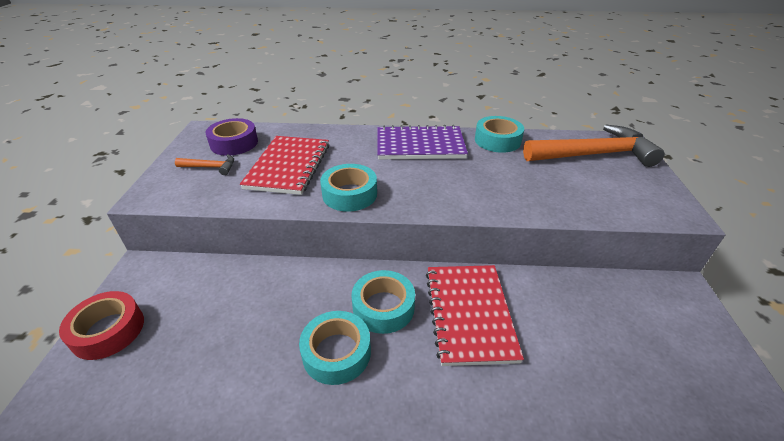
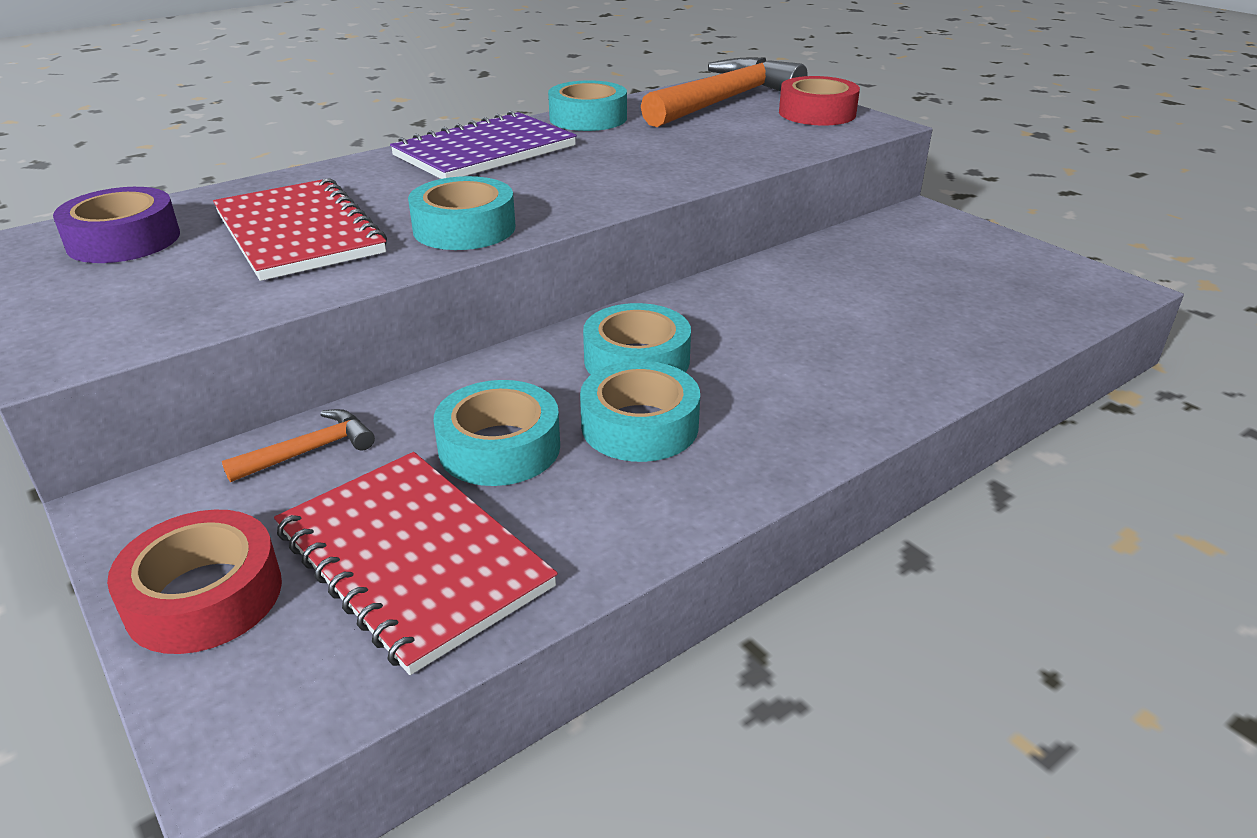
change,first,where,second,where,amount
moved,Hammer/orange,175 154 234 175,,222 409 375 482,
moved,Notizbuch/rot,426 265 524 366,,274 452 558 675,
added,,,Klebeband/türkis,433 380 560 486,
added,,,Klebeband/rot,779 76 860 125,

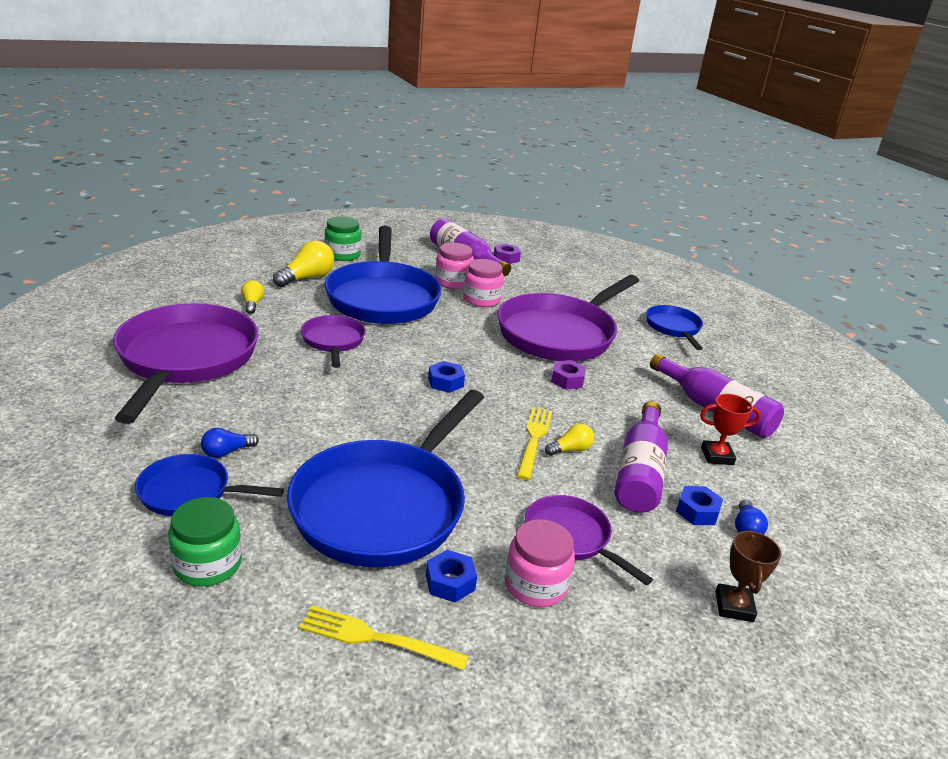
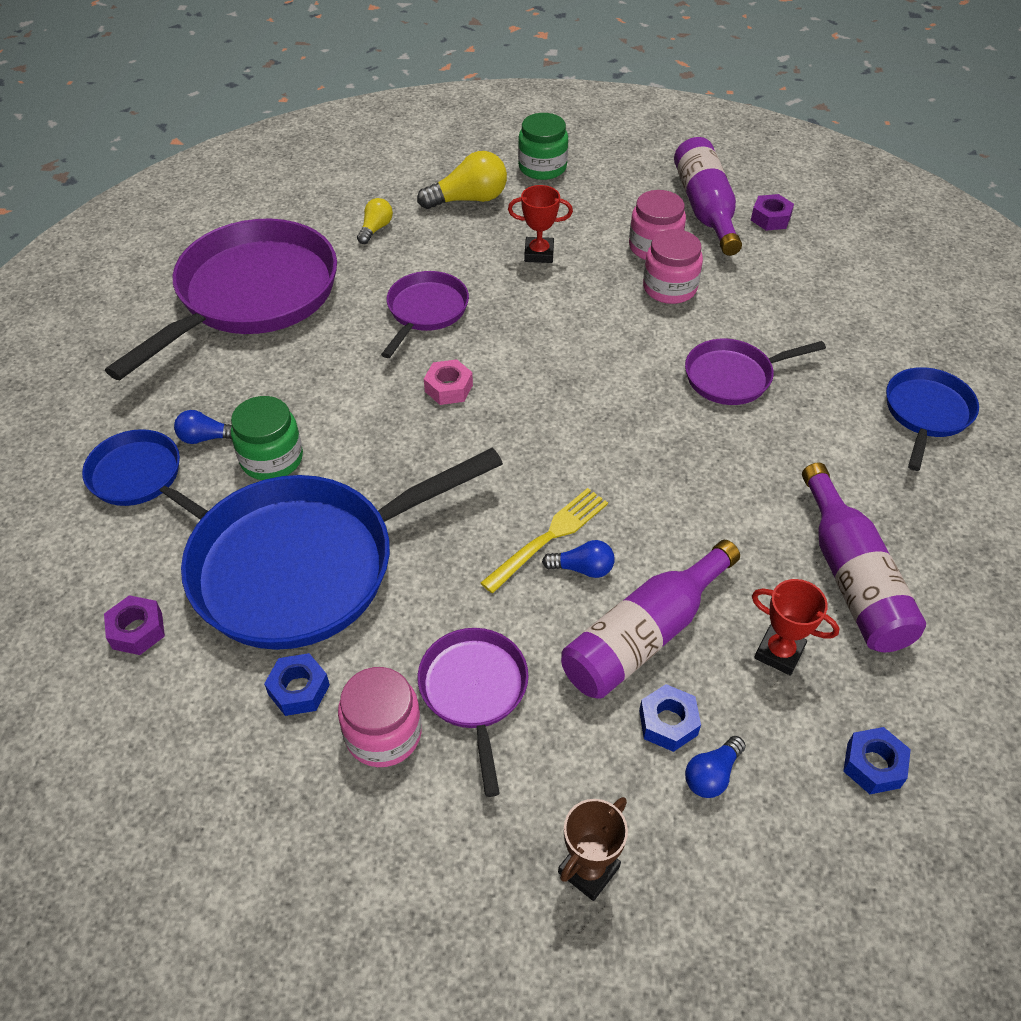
change,first,where,second,where,amount
moved,Einmachglas/grün,168 497 242 586,,231 396 303 480,
removed,Gabel/gelb,299 606 469 670,,,
replaced,Pfanne/blau,325 226 442 324,Pokal/rot,508 185 573 263,
moved,Sechskantmutter/blau,428 361 465 393,,843 727 911 794,
resized,Pfanne/lila,497 275 639 361,,685 339 826 405,x0.50
recoloured,Glühbirne/gelb,545 423 594 456,Glühbirne/blau,542 540 615 578,
moved,Sechskantmutter/lila,551 360 586 390,,104 595 165 655,
added,,,Sechskantmutter/rosa,424 359 473 405,

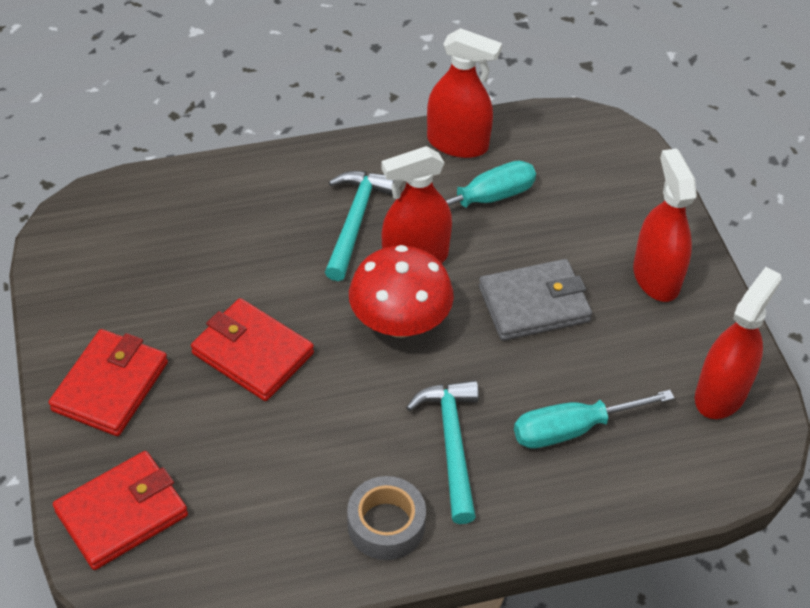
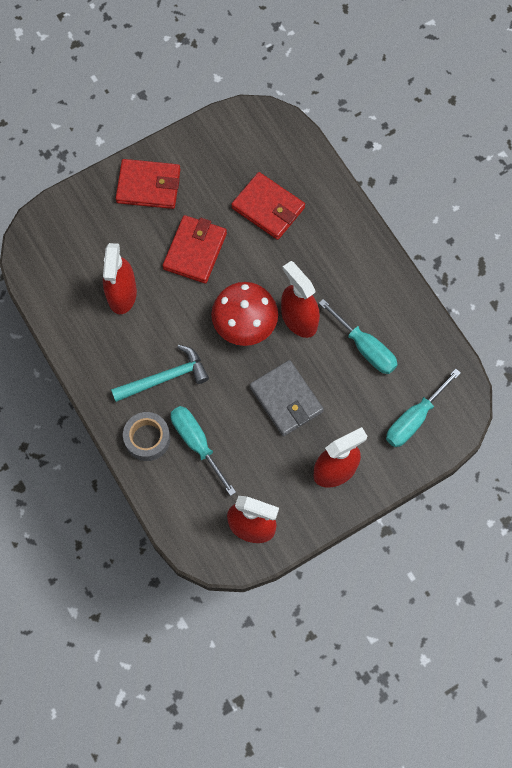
change,first,where,second,where,amount
moved,Geldbörse/rot,53 451 188 570,,231 172 305 240,
removed,Hammer/türkis,325 171 394 281,,,
moved,Klebeband/grau,347 476 426 560,,123 412 170 461,
moved,Sprühflasche/rot,427 28 502 158,,103 243 137 314,
added,,,Schraubenzieher/türkis,386 369 461 447,

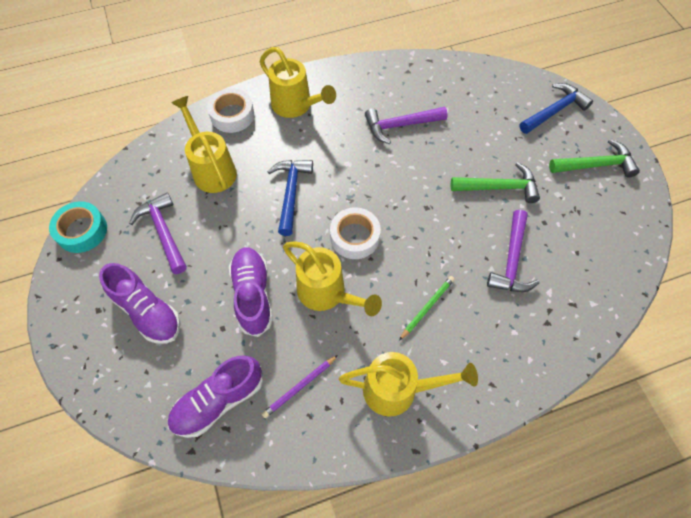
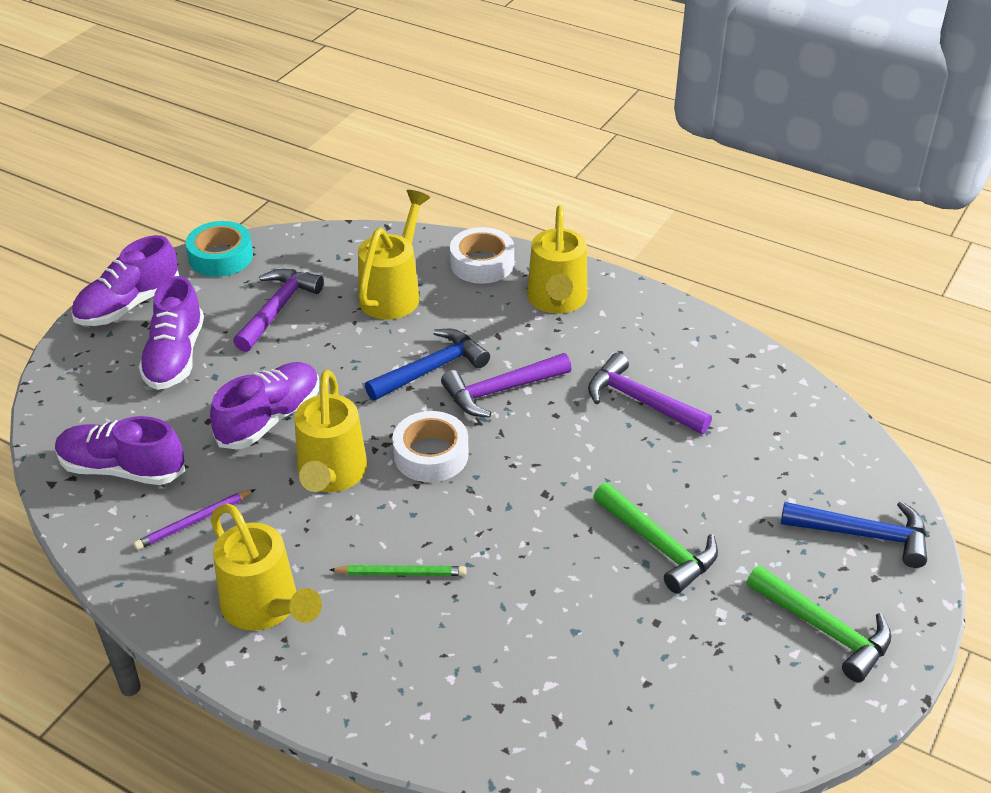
change,first,where,second,where,amount
turned,Bleistift/lila,262 355 338 418,,134 489 255 550,45 degrees counterclockwise
moved,Hammer/lila,487 210 539 292,,441 353 571 418,
added,,,Schuh/lila,71 235 179 326,

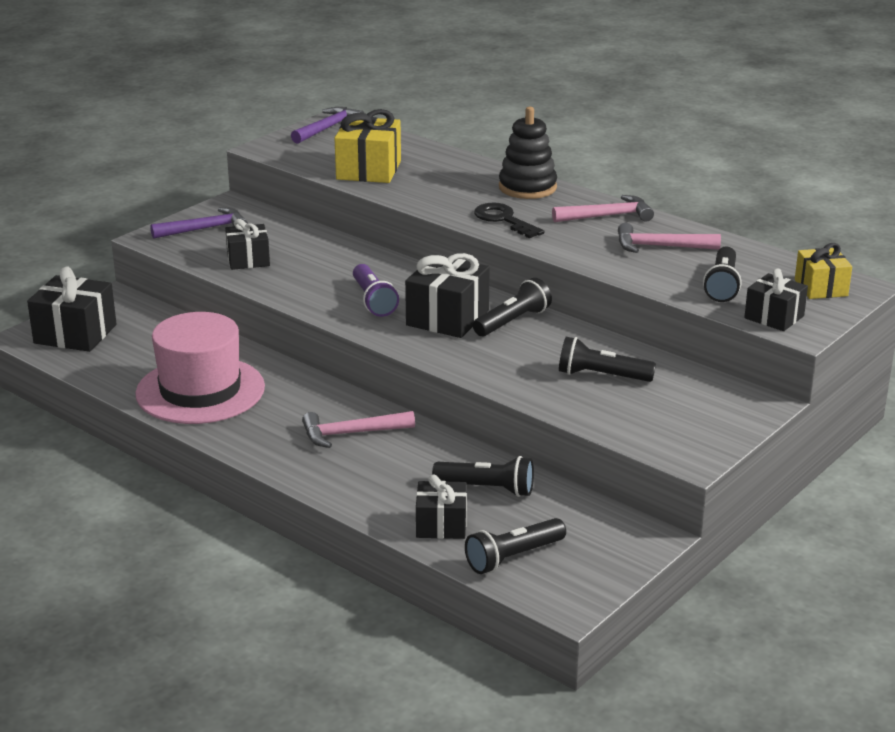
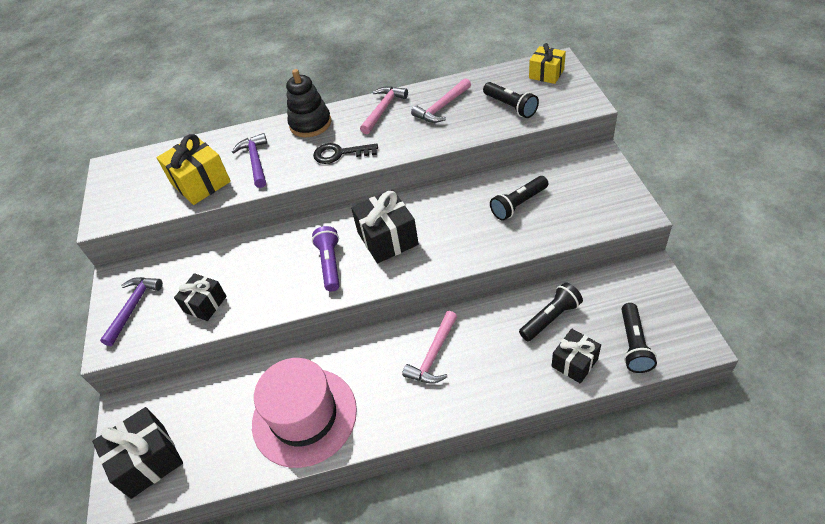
change,first,where,second,where,amount
moved,Hammer/lila,291 107 364 144,,232 133 267 188,
turned,Taschenlampe/lila,353 264 399 317,,312 226 340 291,120 degrees counterclockwise
removed,Taschenlampe/schwarz,473 278 552 336,,,
removed,Geschenk/schwarz,744 268 808 331,,,

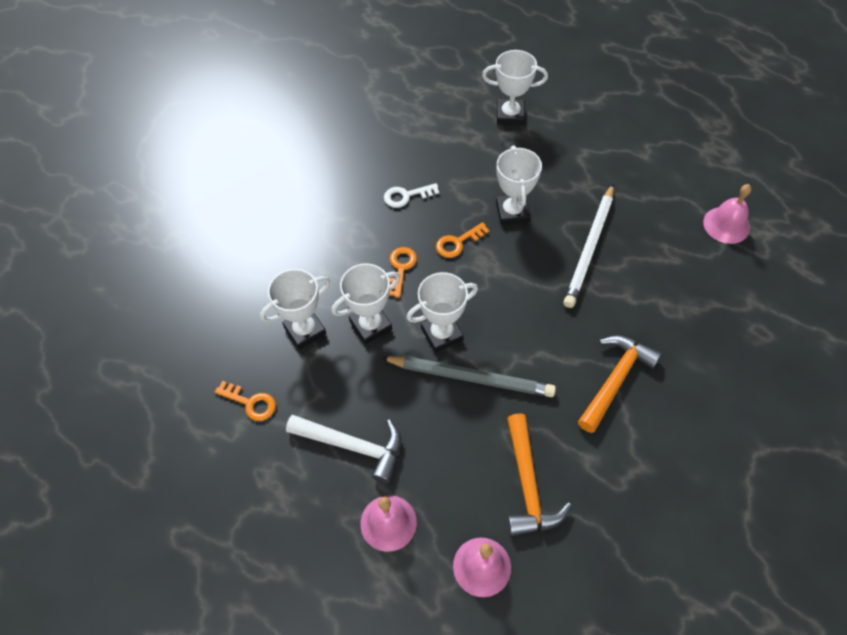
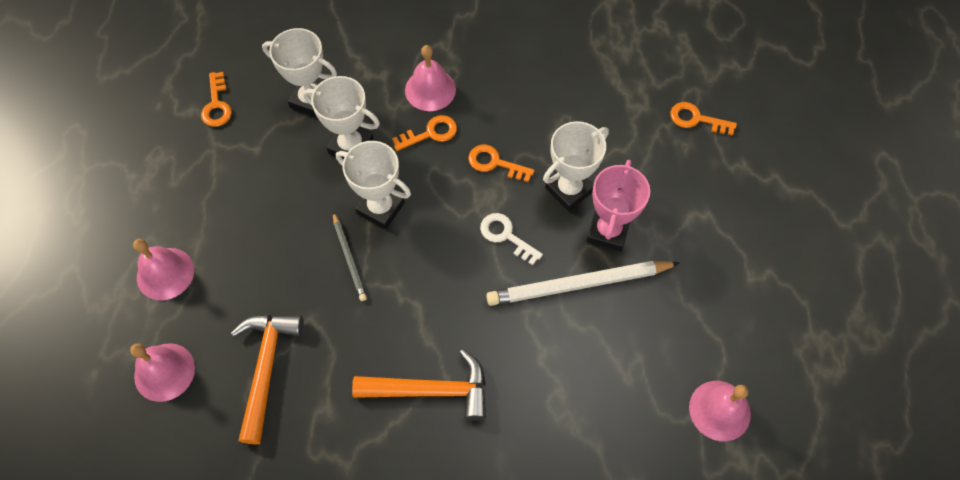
change,first,where,second,where,amount
removed,Hammer/weiß,286 415 401 484,,,
resized,Bleistift/grau,381 356 556 397,,333 212 367 301,x0.53
moved,Schlüssel/weiß,384 183 439 208,,480 213 543 265,
replaced,Pokal/weiß,482 50 548 125,Schlüssel/orange,670 102 737 136,
turned,Hammer/orange,507 413 572 536,,231 314 304 444,135 degrees clockwise
added,,,Glocke/rosa,405 45 456 111,
added,,,Pokal/rosa,587 160 650 251,

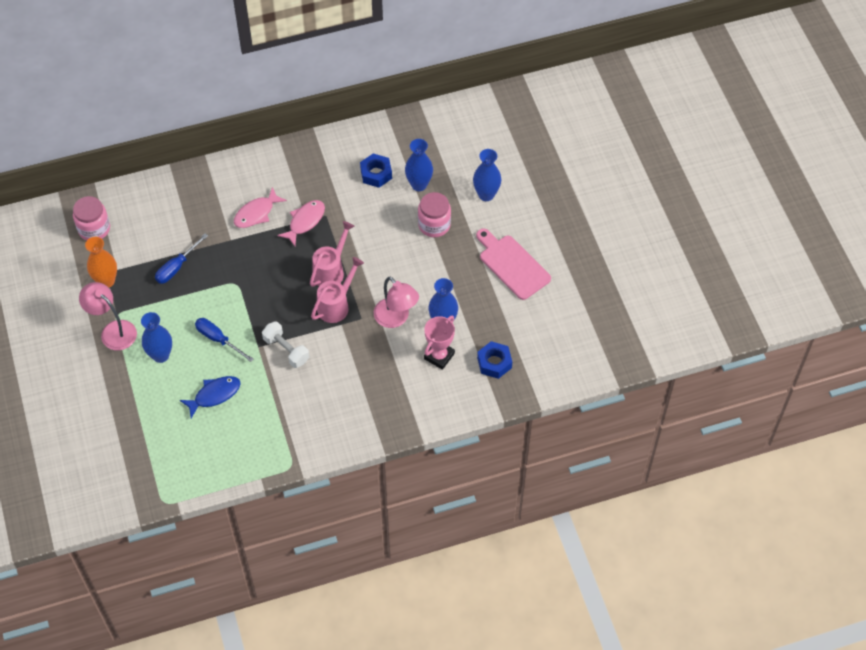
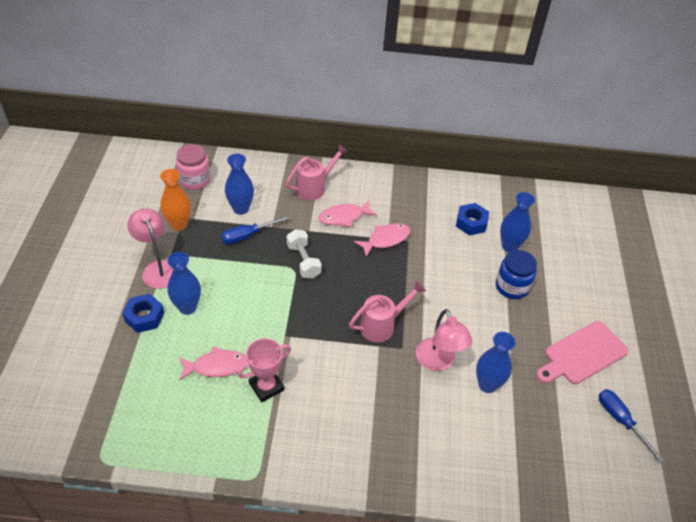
change,first,where,second,where,amount
recoloured,Fisch/blau,180 376 241 418,Fisch/rosa,179 346 247 381,
moved,Schraubenzieher/blau,195 318 253 362,,599 389 664 463,
moved,Hantel/weiß,262 321 309 368,,287 229 322 279,
moved,Gießkanne/rosa,310 221 354 287,,286 144 348 200,
recoloured,Einmachglas/rosa,418 192 451 237,Einmachglas/blau,496 250 537 299,
moved,Pokal/rosa,424 315 455 370,,238 338 291 402,
moved,Vase/blau,473 149 501 201,,225 153 254 215,
turned,Schneidebrett/rosa,476 228 551 300,,536 321 629 384,105 degrees counterclockwise
moved,Sechskantmutter/blau,477 341 512 379,,122 294 164 333,

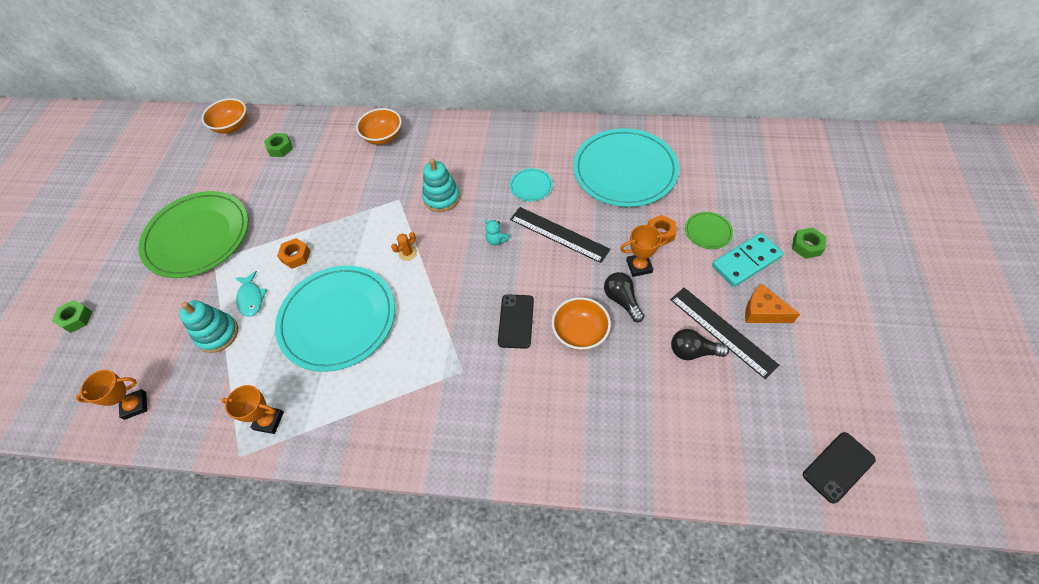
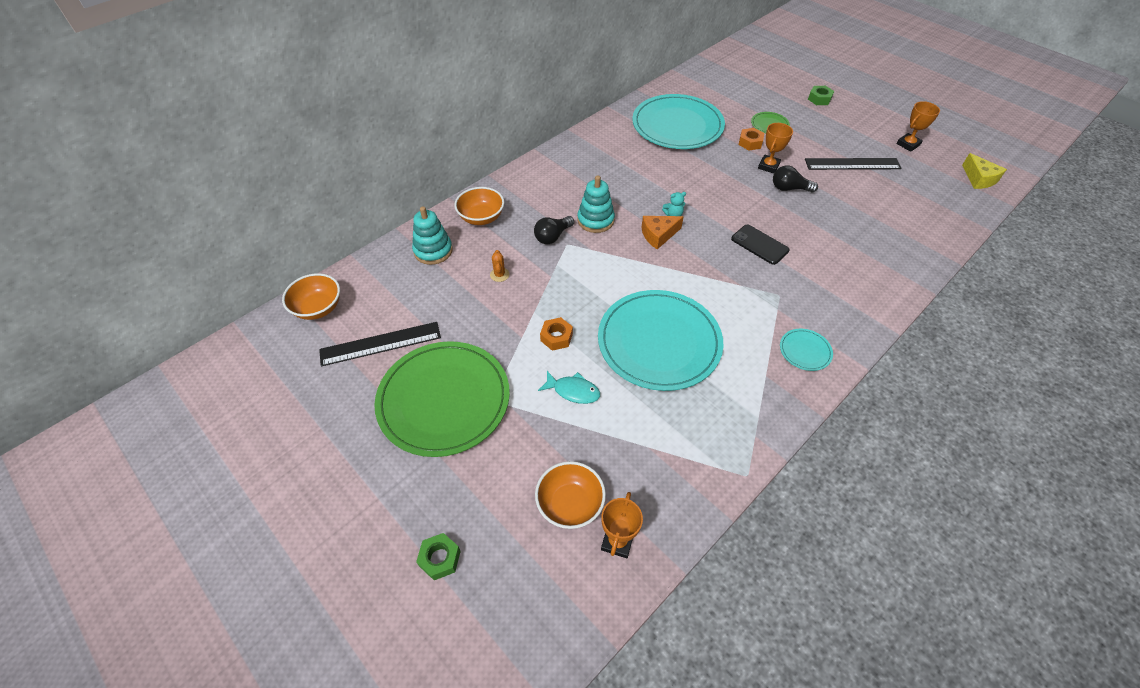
change,first,where,second,where,amount
moved,Stapelspielzeug/türkis,179 300 238 353,,412 206 453 265,
moved,Pokal/orange,222 385 284 434,,897 101 940 152,
removed,Sechskantmutter/grün,264 133 293 157,,,
moved,Kaktus/orange,391 232 417 261,,490 250 509 282,
moved,Teller/türkis,510 168 553 201,,780 329 833 371,
moved,Lineal/schwarz,510 207 610 263,,319 322 441 367,
moved,Schüssel/orange,552 297 611 350,,535 461 606 529,
moved,Glühbirne/schwarz,671 329 729 360,,534 216 574 244,
removed,Dominostein/türkis,712 233 784 287,,,
moved,Käse/orange,745 283 800 323,,641 216 684 249,
replaced,Handy/schwarz,803 432 875 504,Käse/gelb,962 153 1007 189,

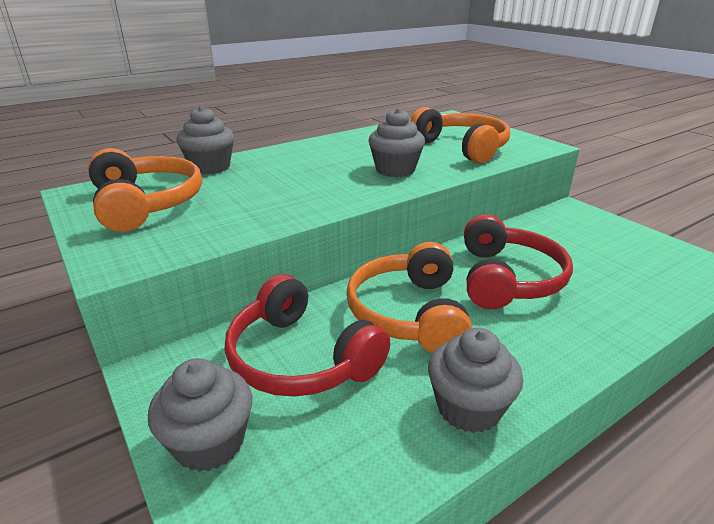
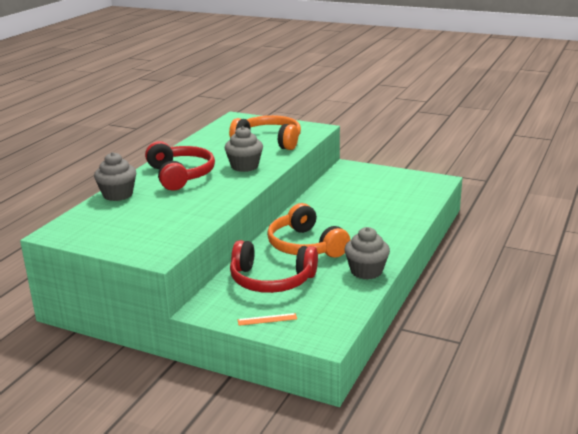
change,first,where,second,where,amount
removed,Kopfhörer/orange,88 148 202 232,,,
replaced,Muffin/grau,148 358 252 472,Lineal/orange,238 313 297 326,
moved,Kopfhörer/rot,464 214 573 309,,145 141 215 191,

